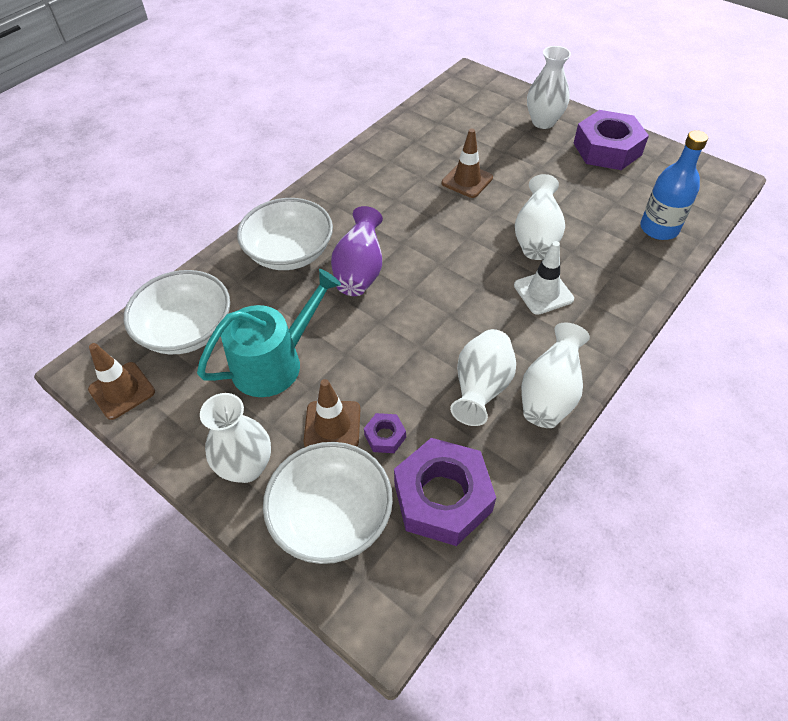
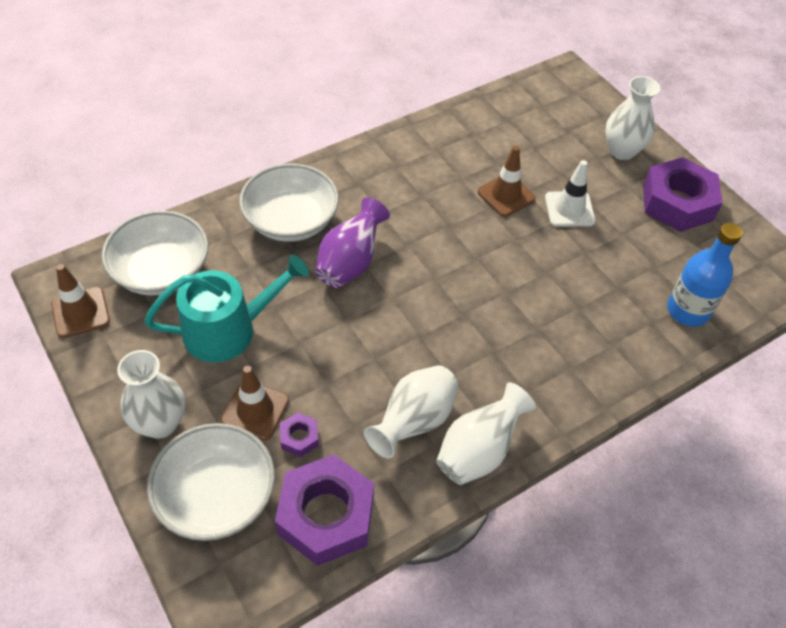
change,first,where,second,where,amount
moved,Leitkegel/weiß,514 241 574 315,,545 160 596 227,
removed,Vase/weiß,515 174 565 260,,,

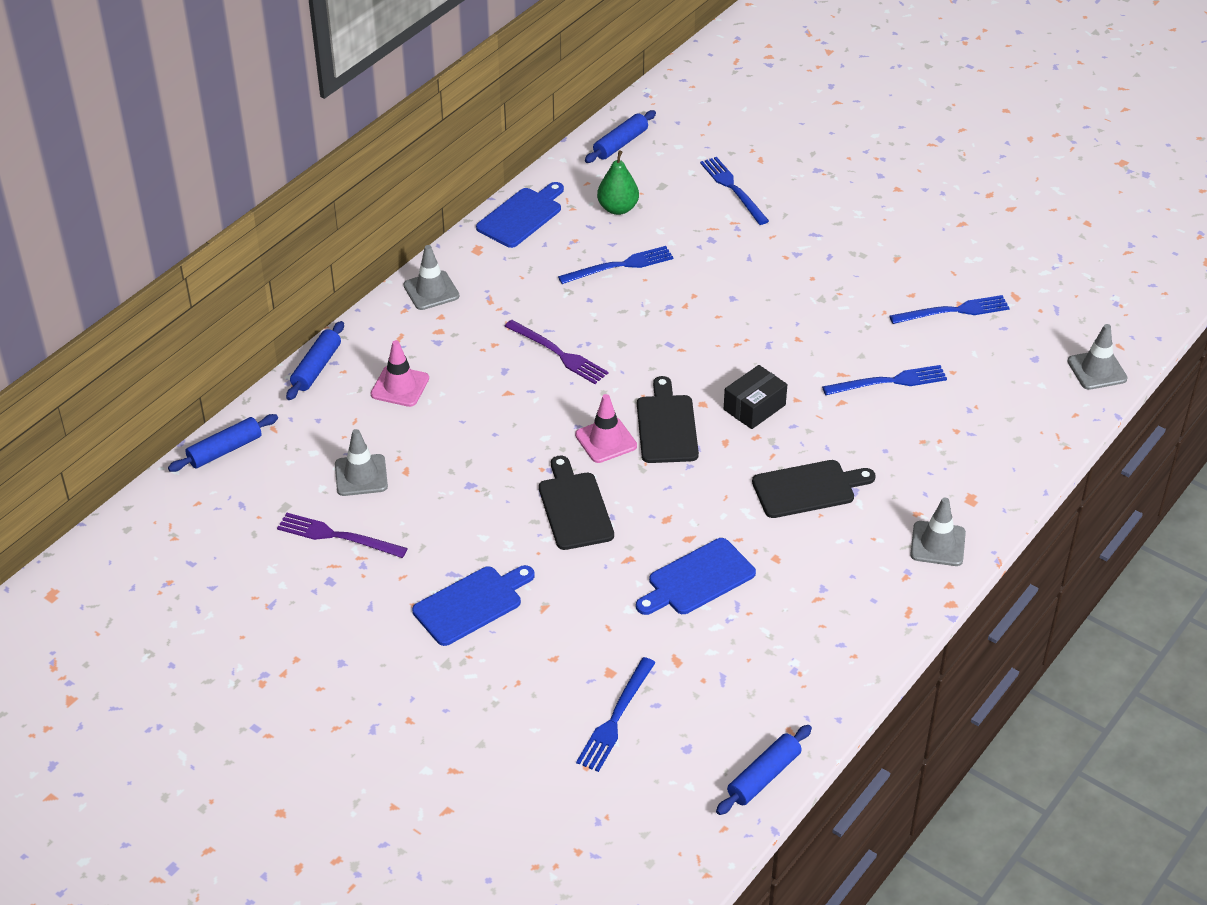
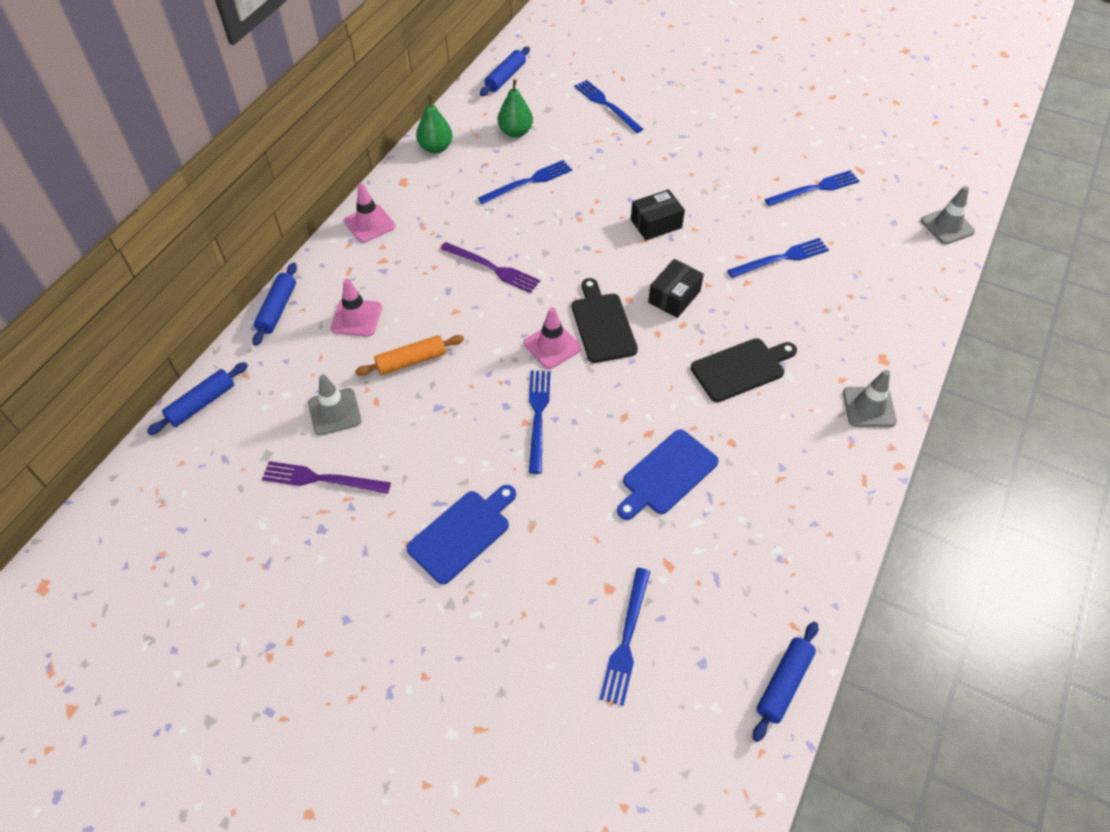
change,first,where,second,where,amount
recoloured,Leitkegel/grau,404 245 459 310,Leitkegel/rosa,344 183 395 243,
replaced,Schneidebrett/blau,476 182 564 248,Birne/grün,416 95 453 154,
replaced,Schneidebrett/schwarz,539 456 614 550,Gabel/blau,529 371 550 474,
added,,,Nudelholz/orange,355 335 464 376,
added,,,Schachtel/schwarz,631 189 685 240,

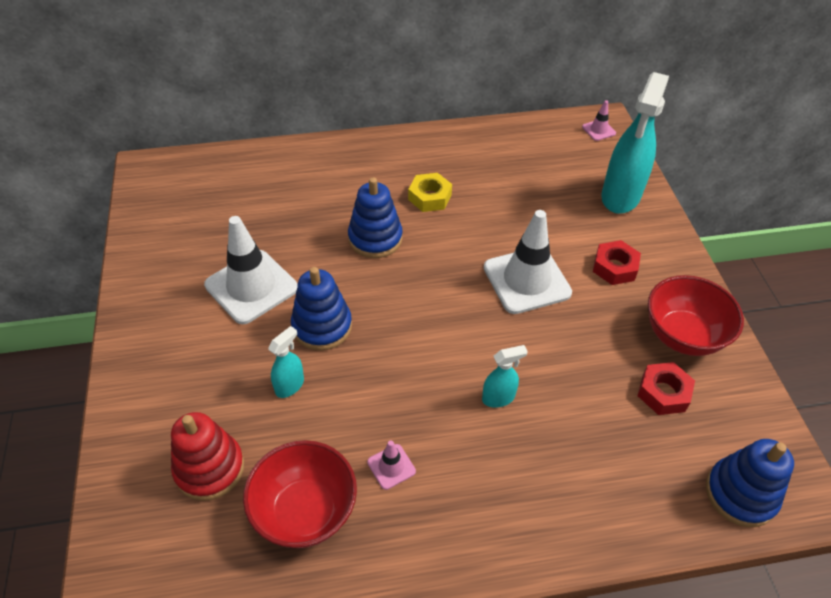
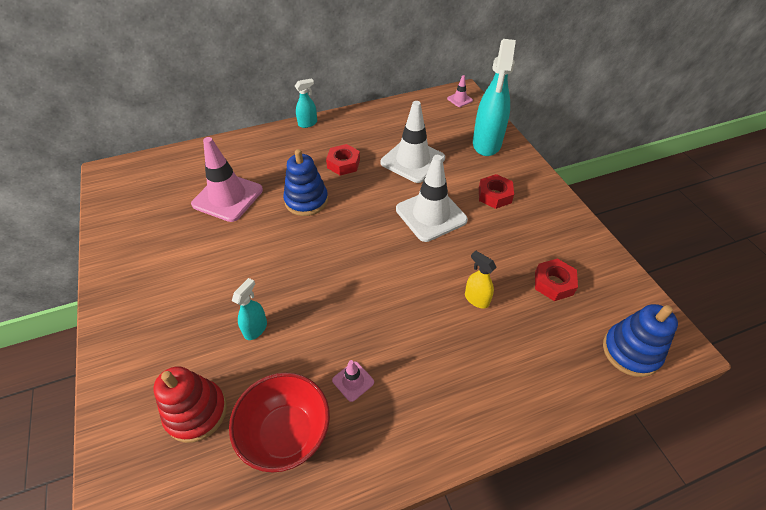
change,first,where,second,where,amount
moved,Leitkegel/weiß,204 216 298 324,,381 101 445 183,
removed,Stapelspielzeug/blau,291 267 352 351,,,
recoloured,Sechskantmutter/gelb,408 173 452 212,Sechskantmutter/rot,326 144 360 176,
moved,Sprühflasche/türkis,482 345 528 408,,295 78 317 128,
removed,Schüssel/rot,648 275 744 356,,,
added,,,Leitkegel/rosa,191 137 263 222,
added,,,Sprühflasche/gelb,465 251 497 309,

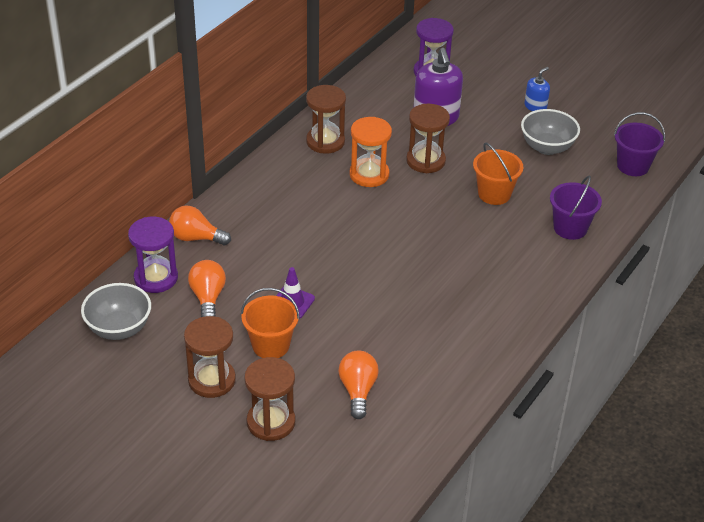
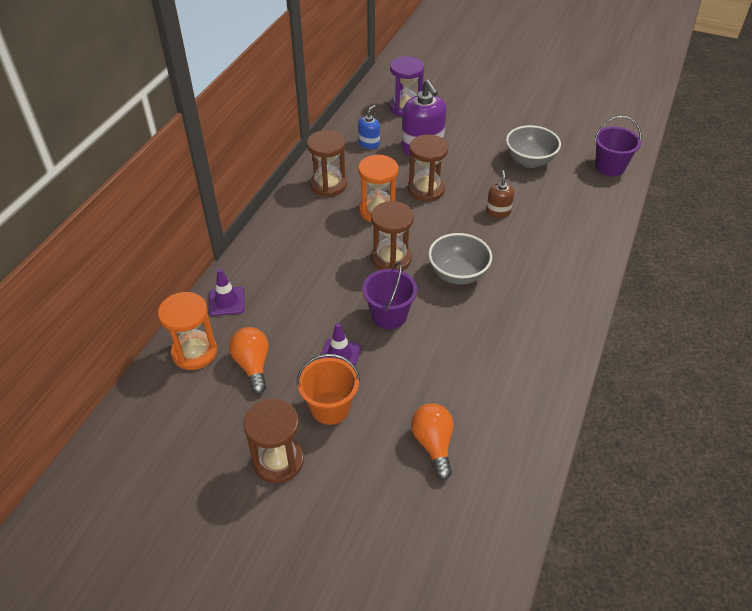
change,first,where,second,where,amount
moved,Schüssel/grau,81 283 151 340,,428 233 492 285,
recoloured,Sanduhr/lila,128 217 178 293,Sanduhr/orange,158 292 217 370,
replaced,Glühbirne/orange,169 205 231 245,Leitkegel/lila,209 269 244 316,
moved,Sanduhr/braun,244 357 295 441,,371 201 414 271,
replaced,Eimer/orange,473 143 523 205,Seifenspender/braun,486 170 514 218,
moved,Seifenspender/blau,524 67 550 111,,358 105 380 149,
moved,Eimer/lila,550 175 602 240,,362 262 417 329,

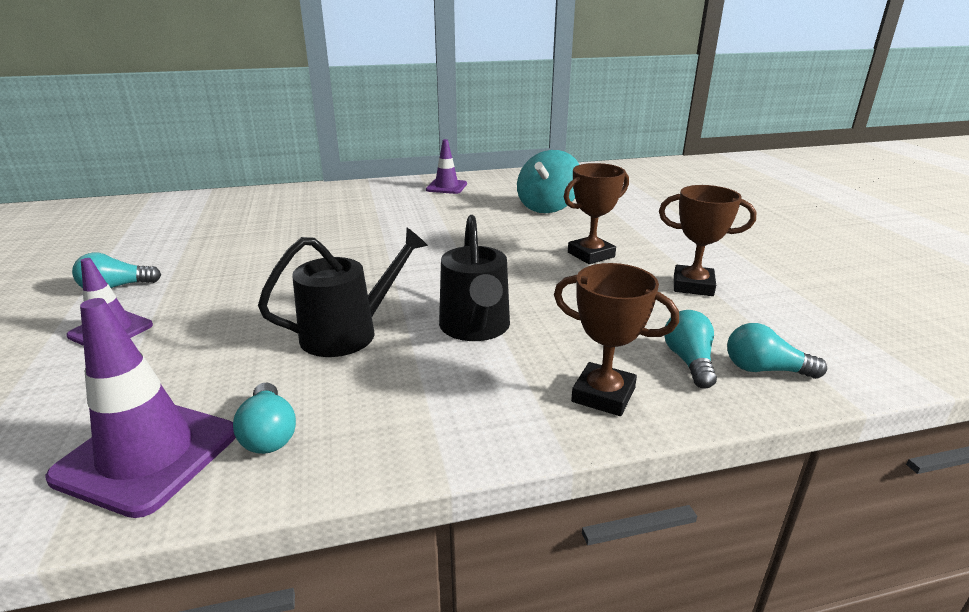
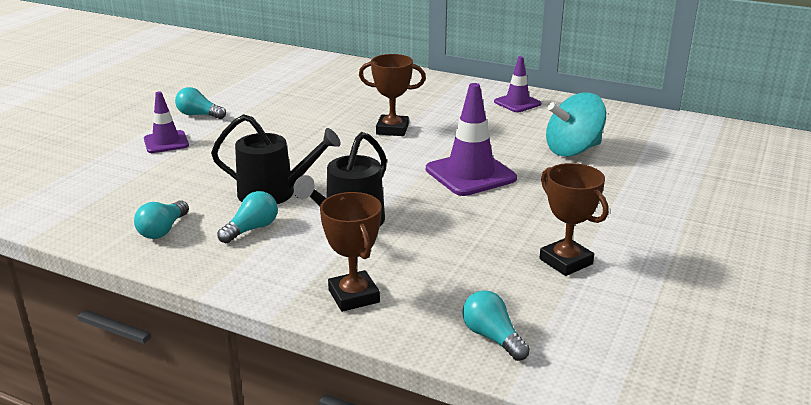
change,first,where,second,where,amount
moved,Leitkegel/lila,45 298 236 518,,426 83 517 196,
moved,Pokal/braun,564 163 629 264,,359 54 426 136,
moved,Glühbirne/türkis,664 310 717 388,,217 191 278 243,

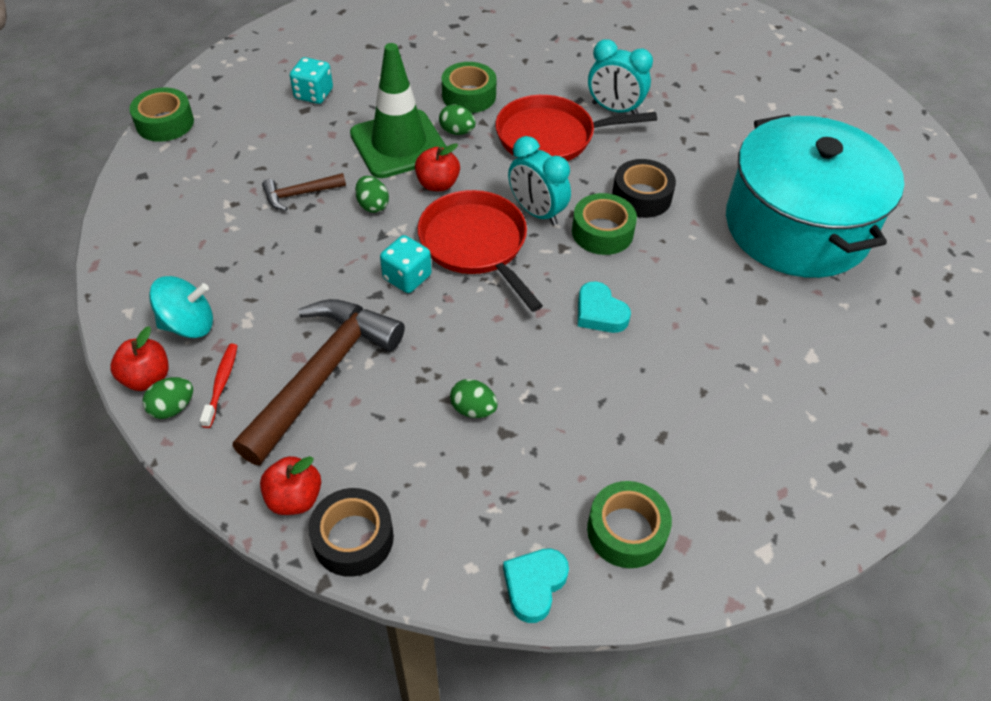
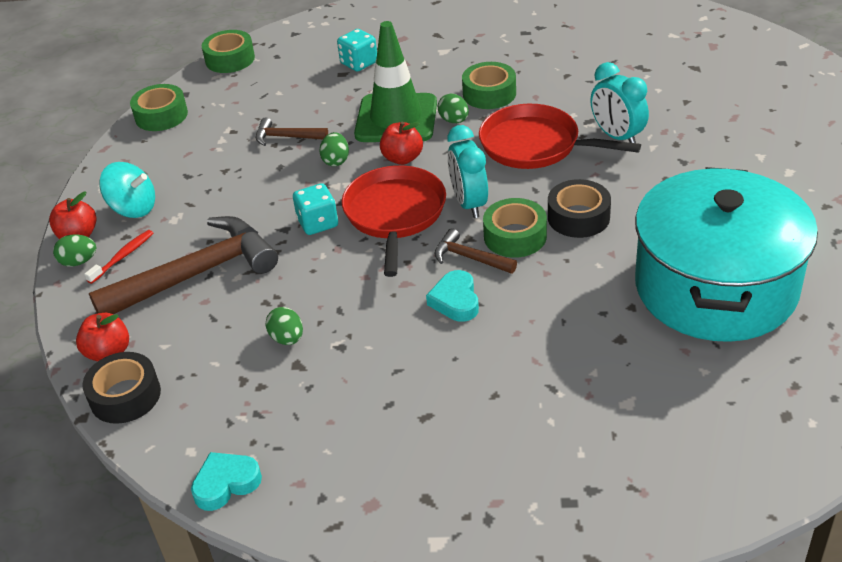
change,first,where,second,where,amount
moved,Klebeband/grün,587 481 672 568,,130 84 188 131,
added,,,Hammer/braun,434 228 517 274,

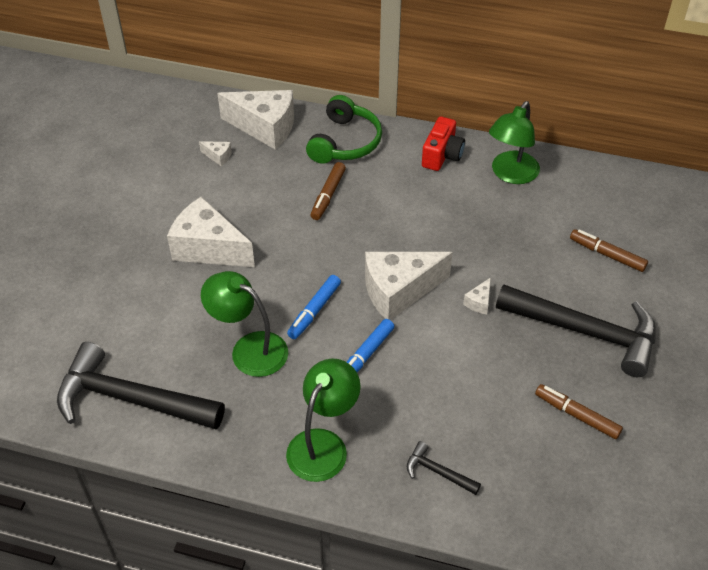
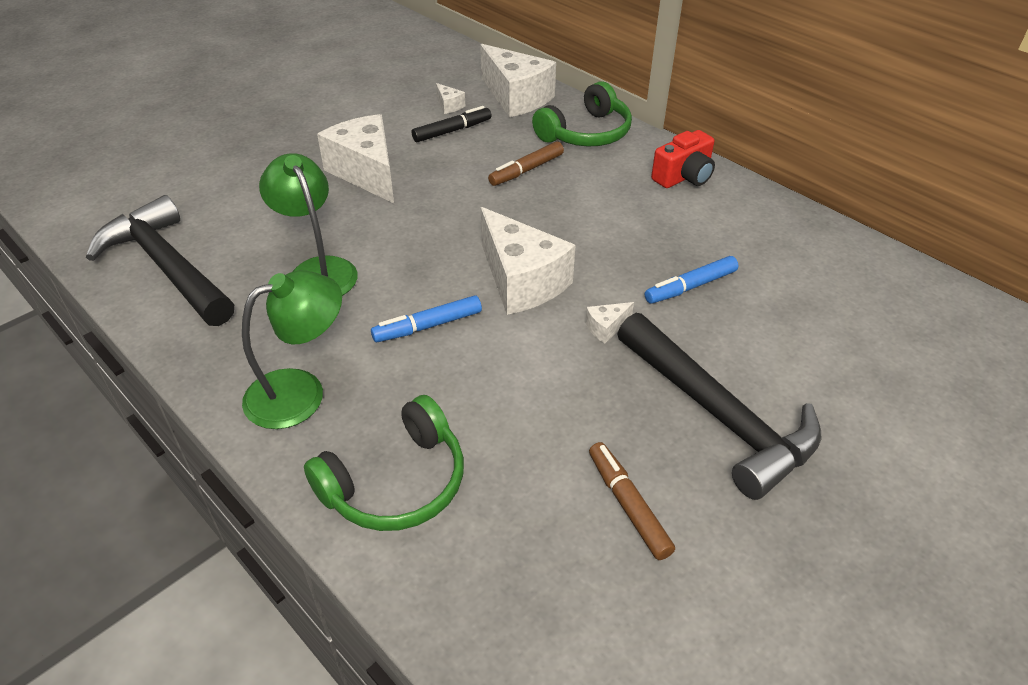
change,first,where,second,where,amount
moved,Filzstift/blau,287 275 341 339,,645 256 738 304,
turned,Käse/weiß,365 252 453 320,,481 207 576 315,135 degrees counterclockwise
replaced,Hammer/schwarz,407 441 481 495,Kopfhörer/grün,304 395 464 531,
removed,Lampe/grün,489 101 540 184,,,
removed,Filzstift/braun,570 229 648 272,,,
added,,,Filzstift/schwarz,412 106 492 142,

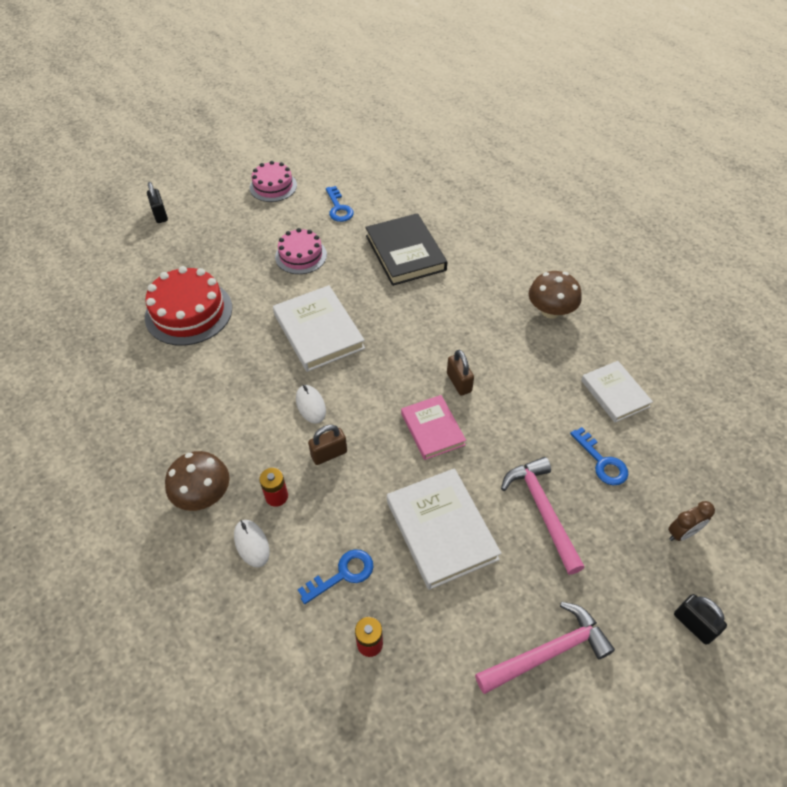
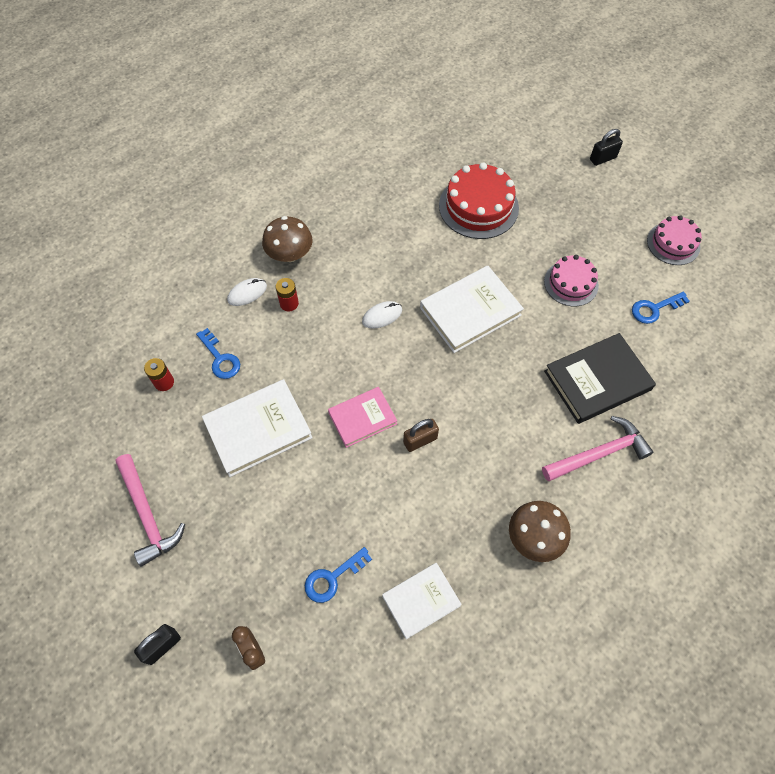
change,first,where,second,where,amount
removed,Vorhängeschloss/braun,308 425 347 465,,,
moved,Hammer/rosa,501 457 585 575,,542 416 653 481,

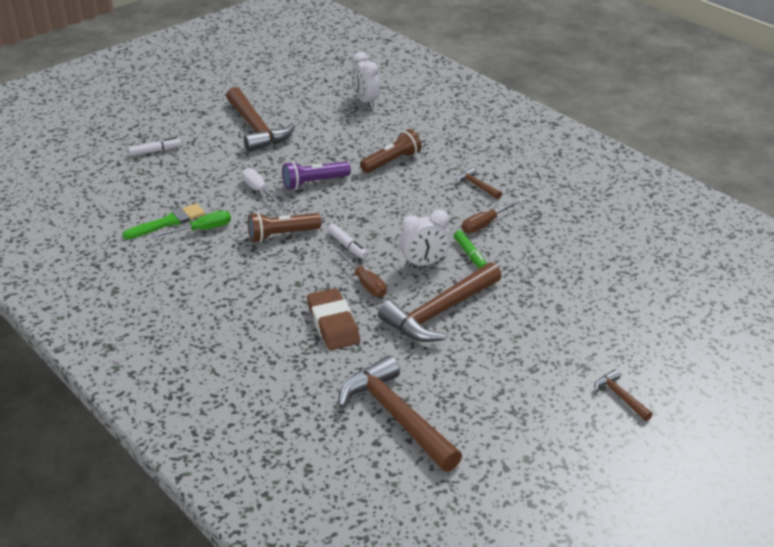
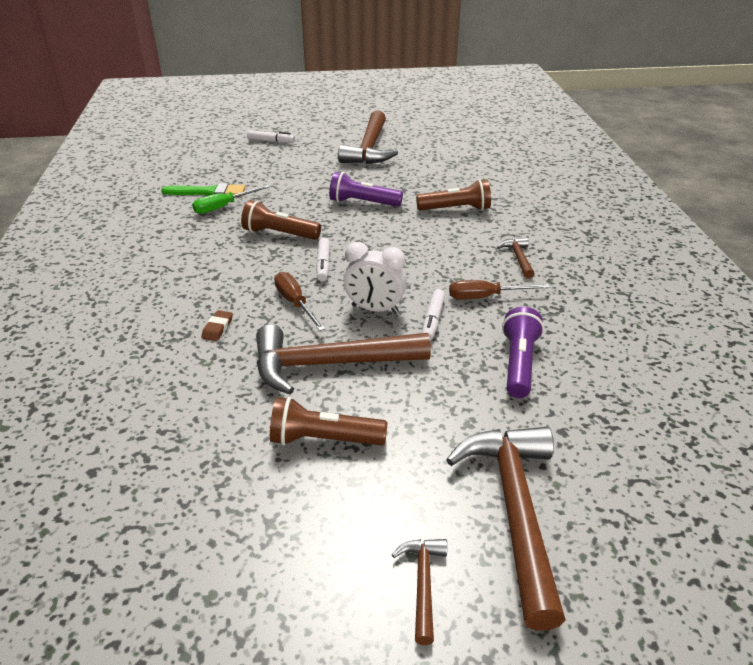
change,first,where,second,where,amount
turned,Schraubenzieher/grün,150 211 231 238,,192 185 270 214,135 degrees clockwise
removed,Schraubenzieher/weiß,242 168 286 209,,,
resized,Radiergummi/braun,307 288 360 350,,202 310 233 341,x0.45
turned,Schraubenzieher/braun,334 248 387 297,,274 272 325 331,150 degrees clockwise
moved,Hammer/braun,338 356 462 472,,446 427 566 631,
removed,Wecker/weiß,352 52 380 108,,,
recoloured,Filzstift/grün,454 230 487 269,Filzstift/weiß,422 289 445 341,
added,,,Taschenlampe/braun,270 397 388 446,
added,,,Taschenlampe/lila,502 307 544 398,

